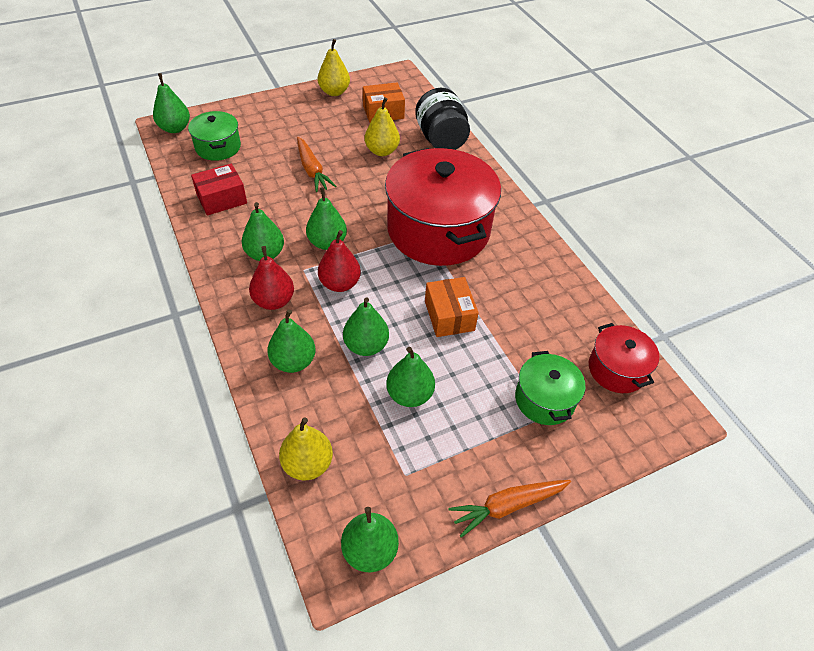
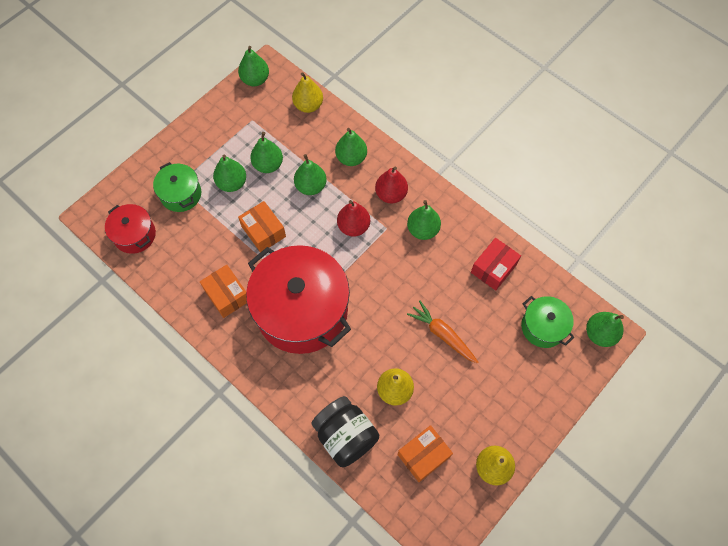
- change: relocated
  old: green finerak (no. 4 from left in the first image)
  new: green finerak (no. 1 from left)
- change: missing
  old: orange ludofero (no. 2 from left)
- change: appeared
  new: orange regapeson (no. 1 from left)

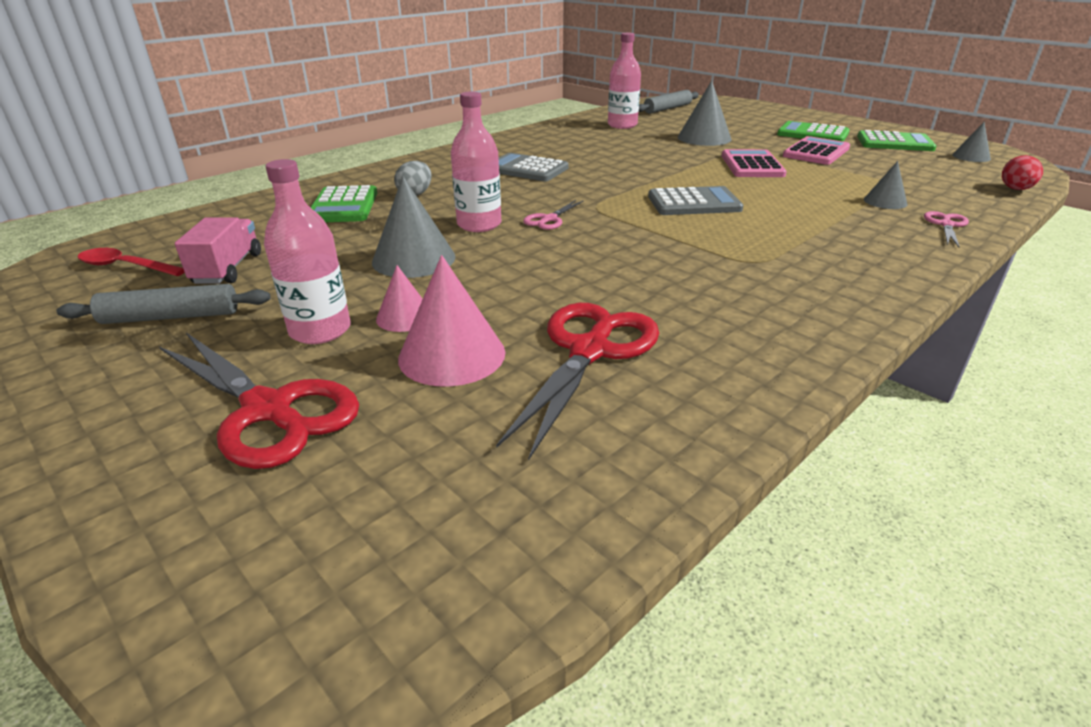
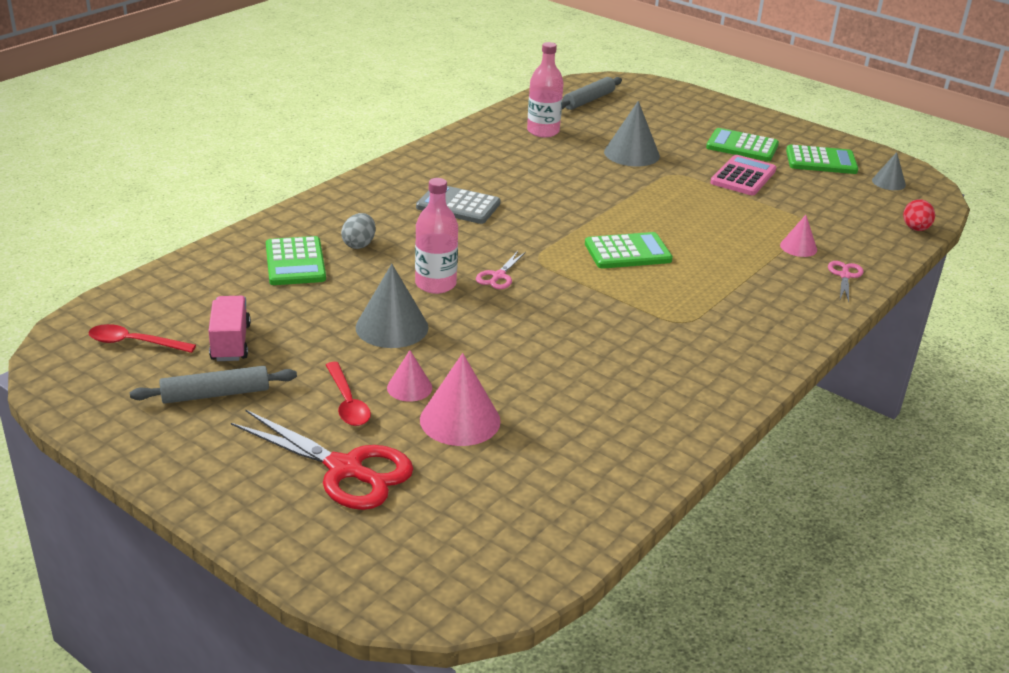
- change: exchanged
  old: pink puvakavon (no. 1 from left)
  new: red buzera (no. 2 from left)
- change: missing
  old: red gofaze (no. 2 from left)
- change: colour
  old: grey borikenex (no. 2 from left)
  new: green borikenex (no. 2 from left)
- change: missing
  old: pink borikenex (no. 1 from left)
- change: colour
  old: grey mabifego (no. 3 from left)
  new: pink mabifego (no. 3 from left)

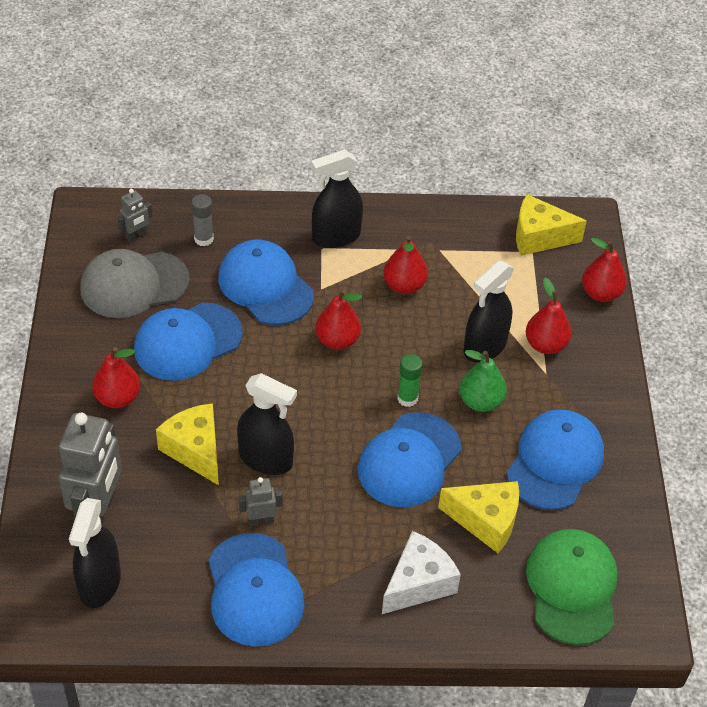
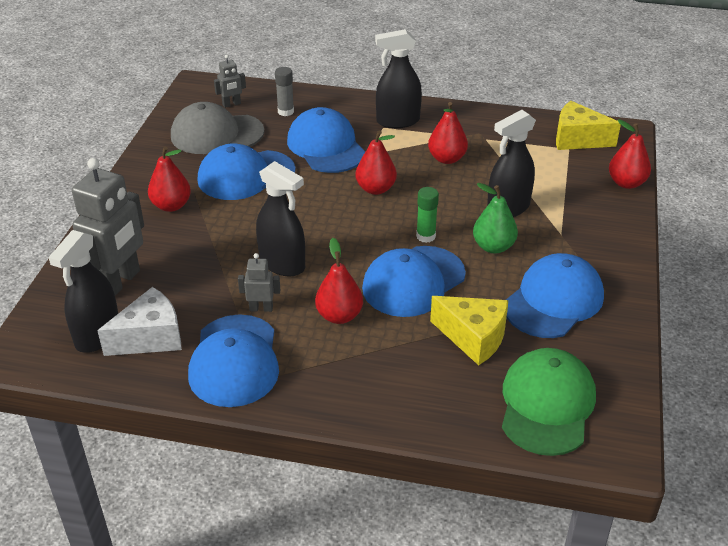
- change: missing
  old: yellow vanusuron (no. 1 from left)
- change: relocated
  old: white vanusuron
- change: relocated
  old: red finerak (no. 4 from left in the first image)
  new: red finerak (no. 2 from left)

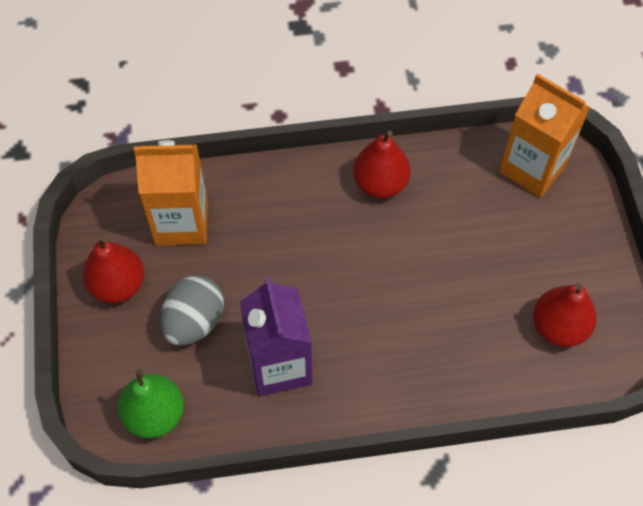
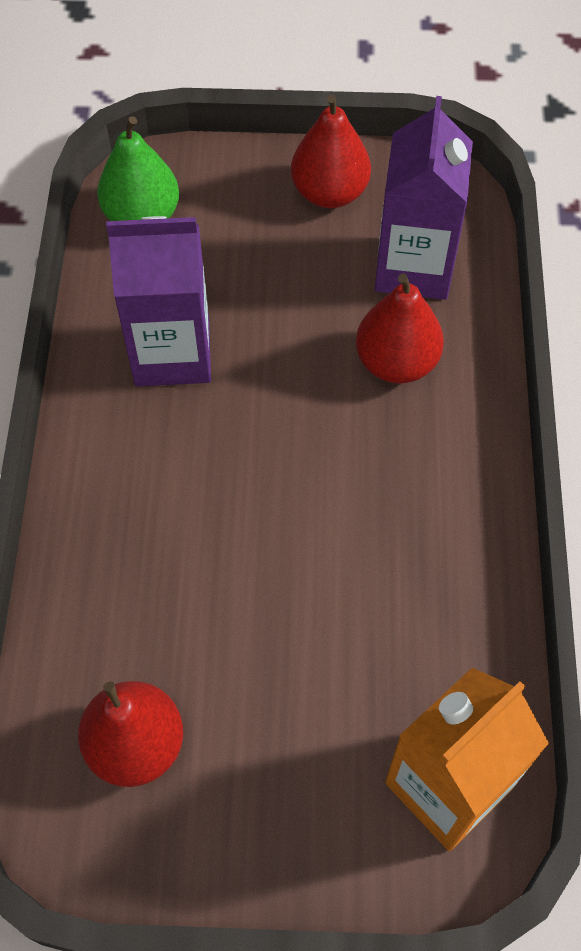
- change: colour
  old: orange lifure (no. 1 from left)
  new: purple lifure (no. 2 from left)
- change: missing
  old: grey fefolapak
- change: relocated
  old: red finerak (no. 2 from left in the first image)
  new: red finerak (no. 3 from left)

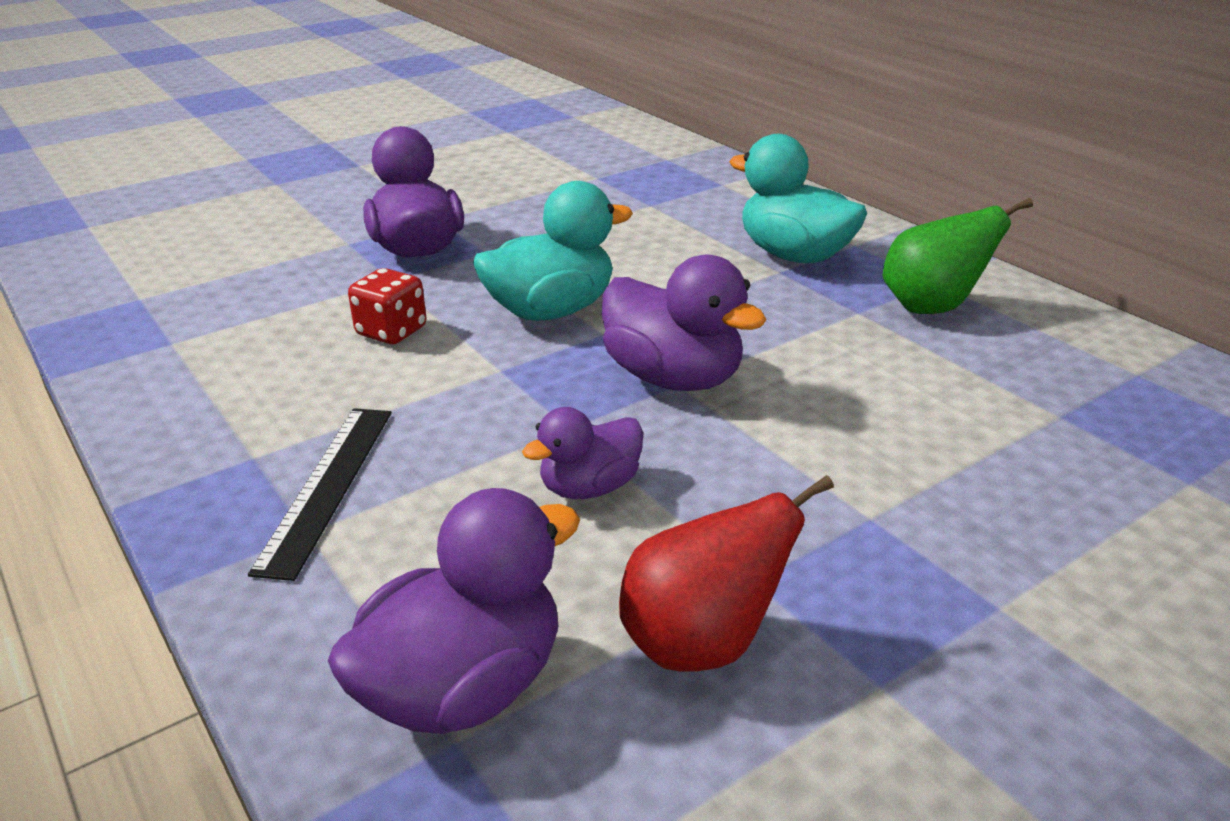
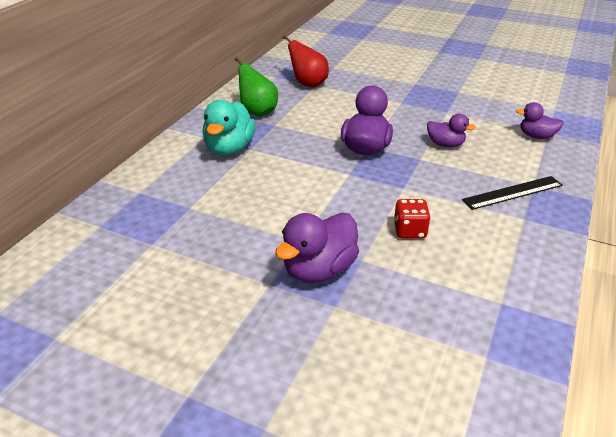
- change: size
  old: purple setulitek (no. 2 from left in the first image)
  factor: 0.61
- change: missing
  old: turquoise setulitek (no. 1 from left)
- change: relocated
  old: red finerak

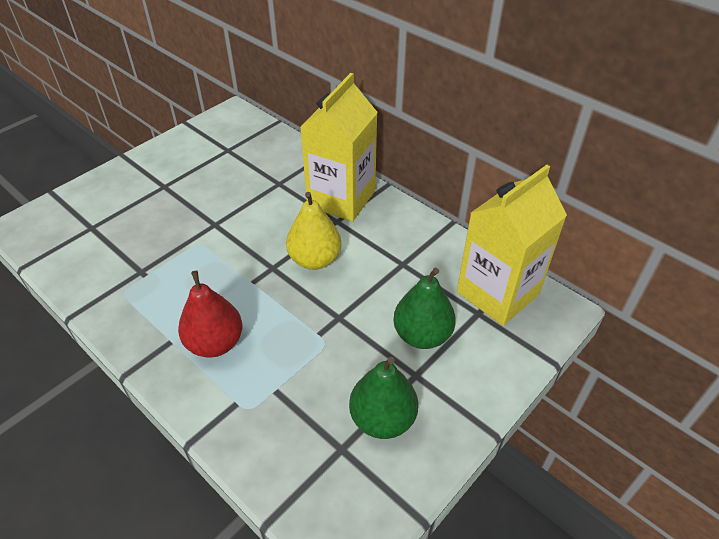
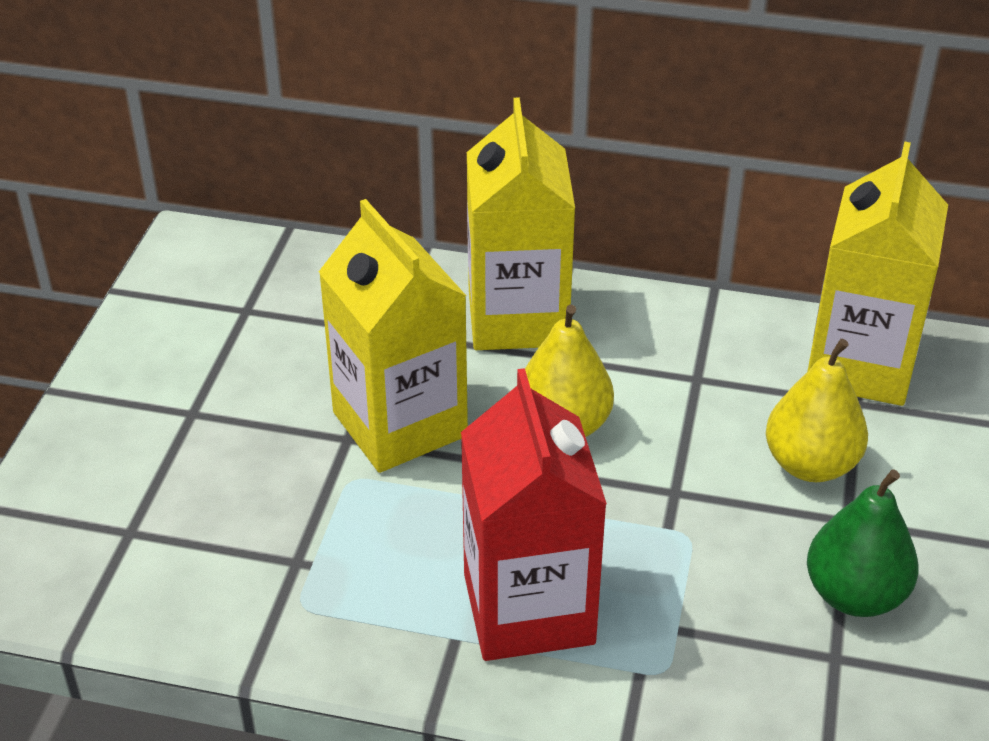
- change: exchanged
  old: red finerak
  new: red lifure
- change: colour
  old: green finerak (no. 2 from left)
  new: yellow finerak (no. 2 from left)
- change: appeared
  new: yellow lifure (no. 1 from left)

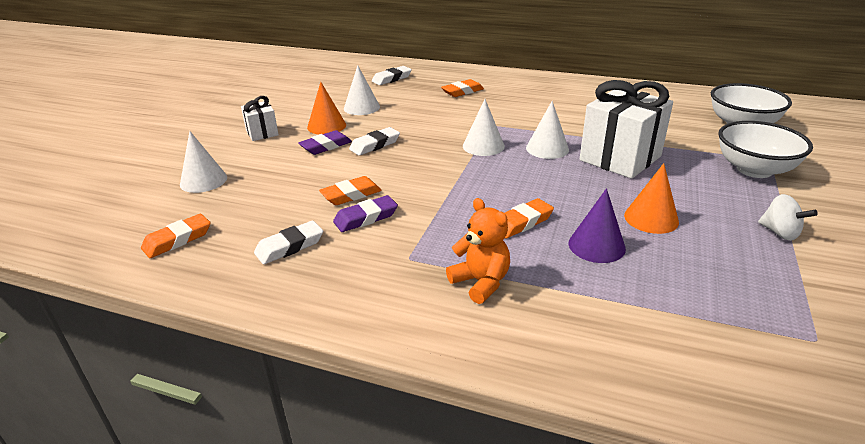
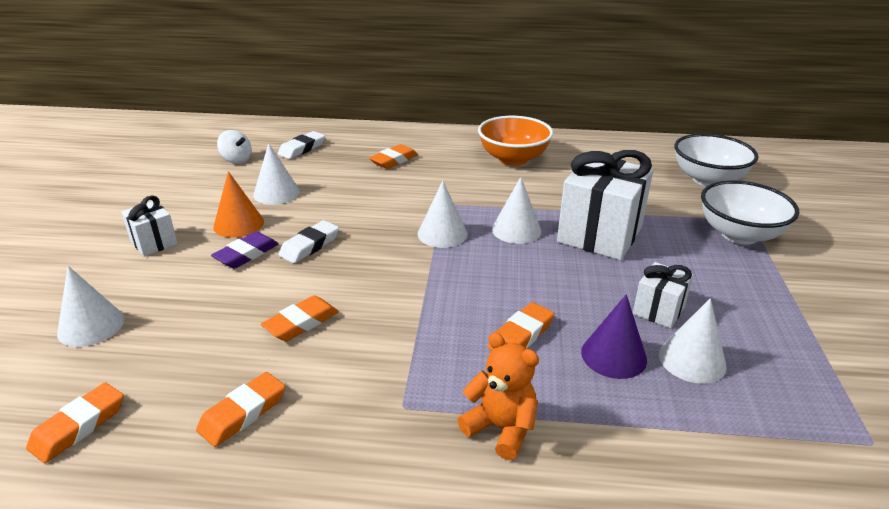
- change: colour
  old: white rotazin (no. 1 from left)
  new: orange rotazin (no. 2 from left)
- change: missing
  old: purple rotazin (no. 2 from left)
- change: exchanged
  old: orange mabifego (no. 2 from left)
  new: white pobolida (no. 3 from left)
- change: relocated
  old: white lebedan
- change: appeared
  new: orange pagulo
- change: appeared
  new: white mabifego (no. 5 from left)

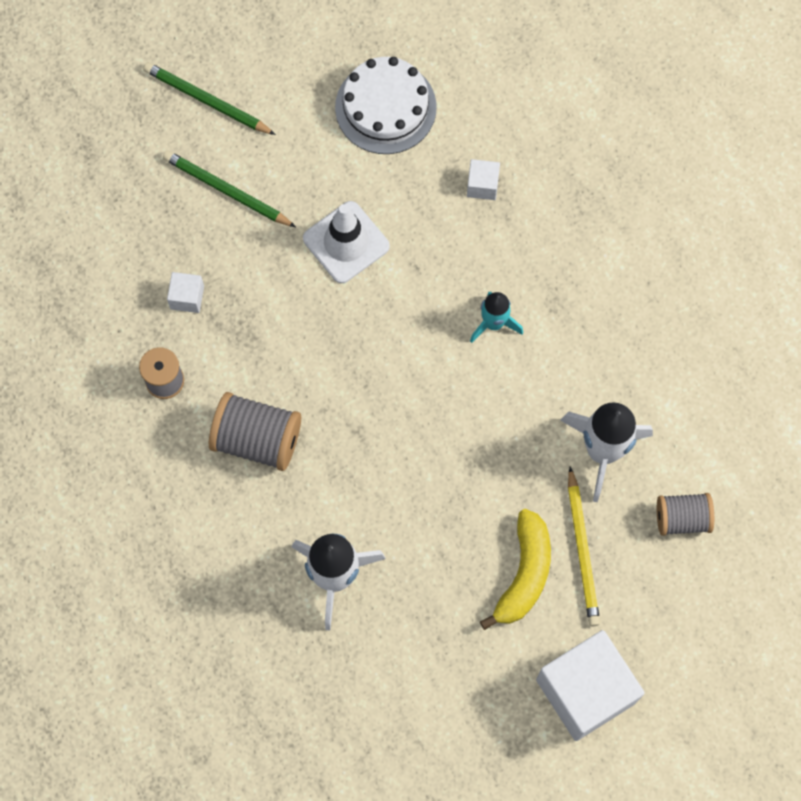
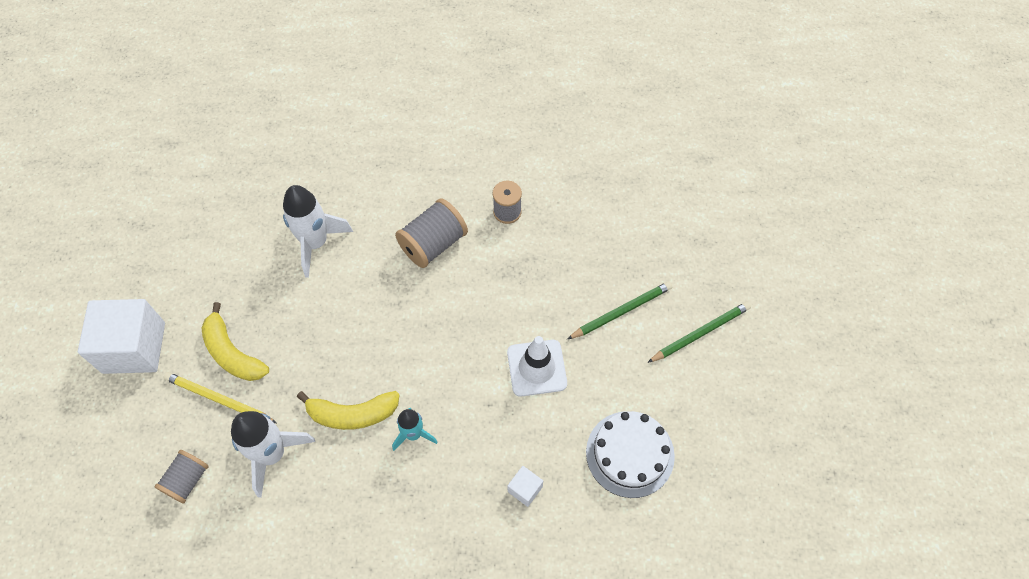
- change: missing
  old: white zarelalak (no. 1 from left)
- change: appeared
  new: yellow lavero (no. 2 from left)

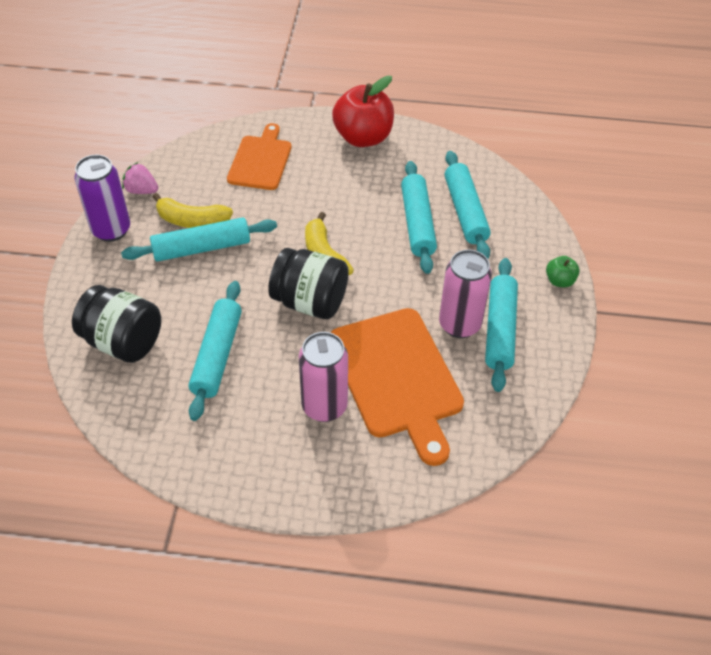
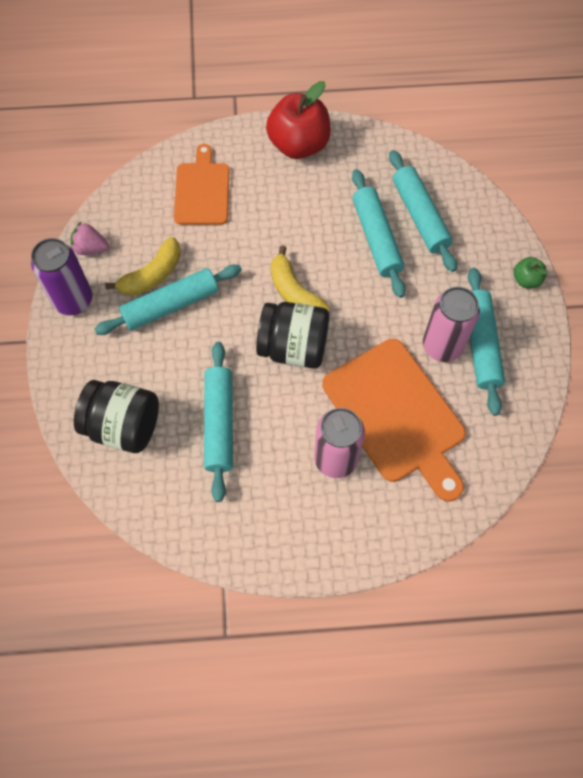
- change: spun
  old: yellow lavero (no. 1 from left)
  degrees: -45

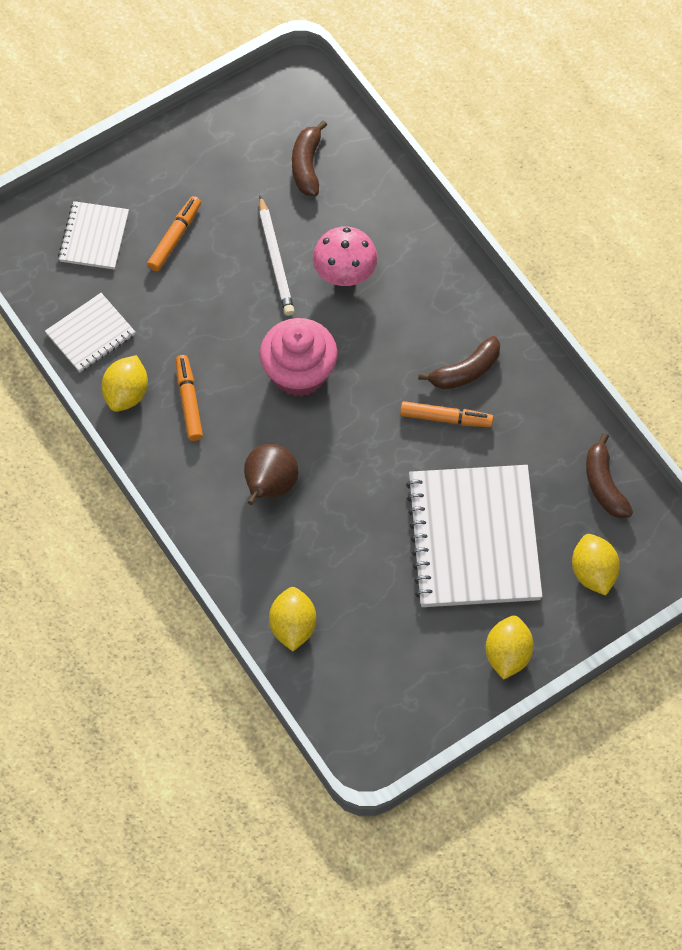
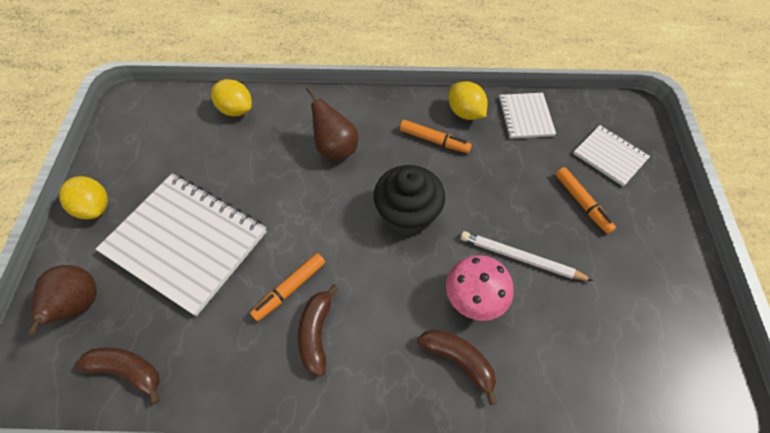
- change: colour
  old: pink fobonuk
  new: black fobonuk
- change: relocated
  old: brown lavero (no. 1 from left in the first image)
  new: brown lavero (no. 3 from left)
- change: exchanged
  old: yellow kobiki (no. 4 from left)
  new: brown finerak (no. 1 from left)

